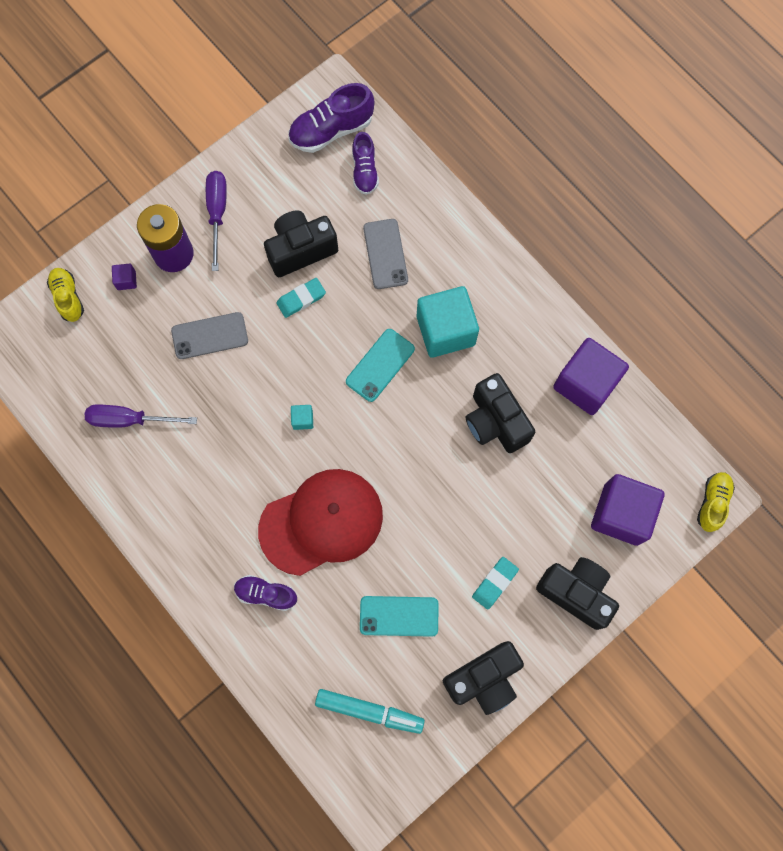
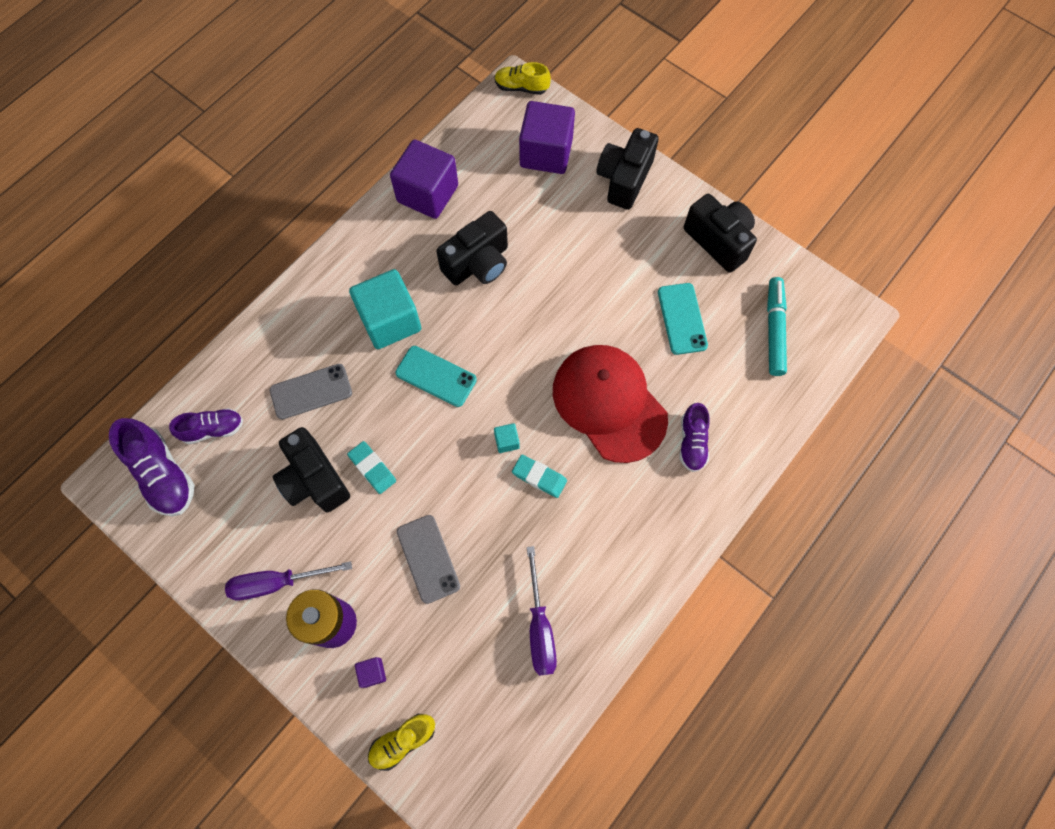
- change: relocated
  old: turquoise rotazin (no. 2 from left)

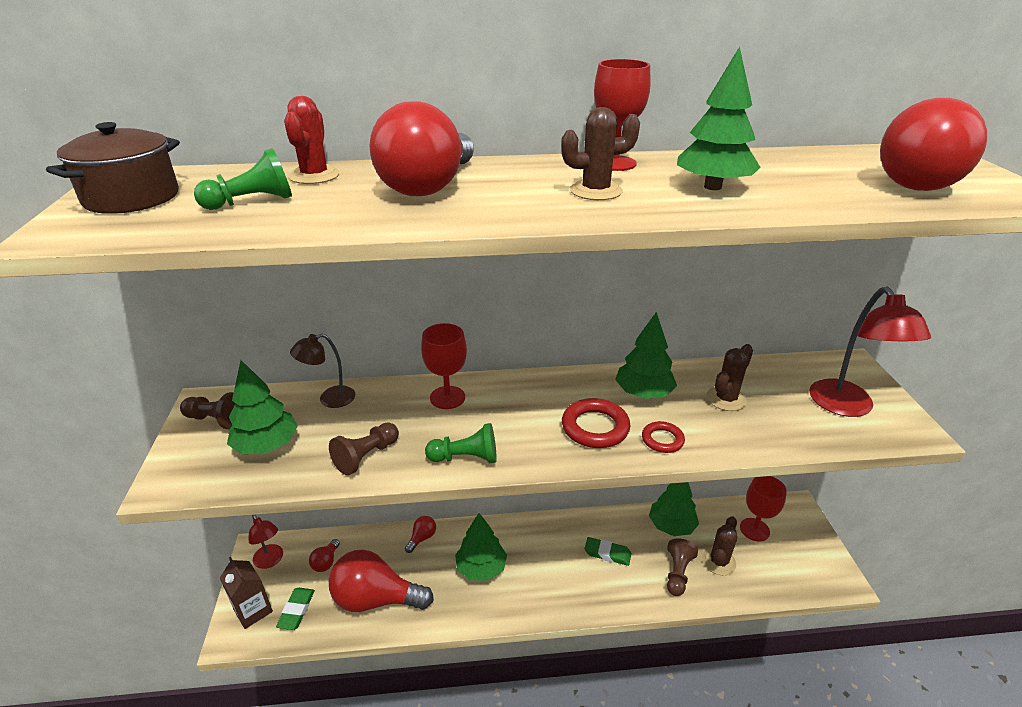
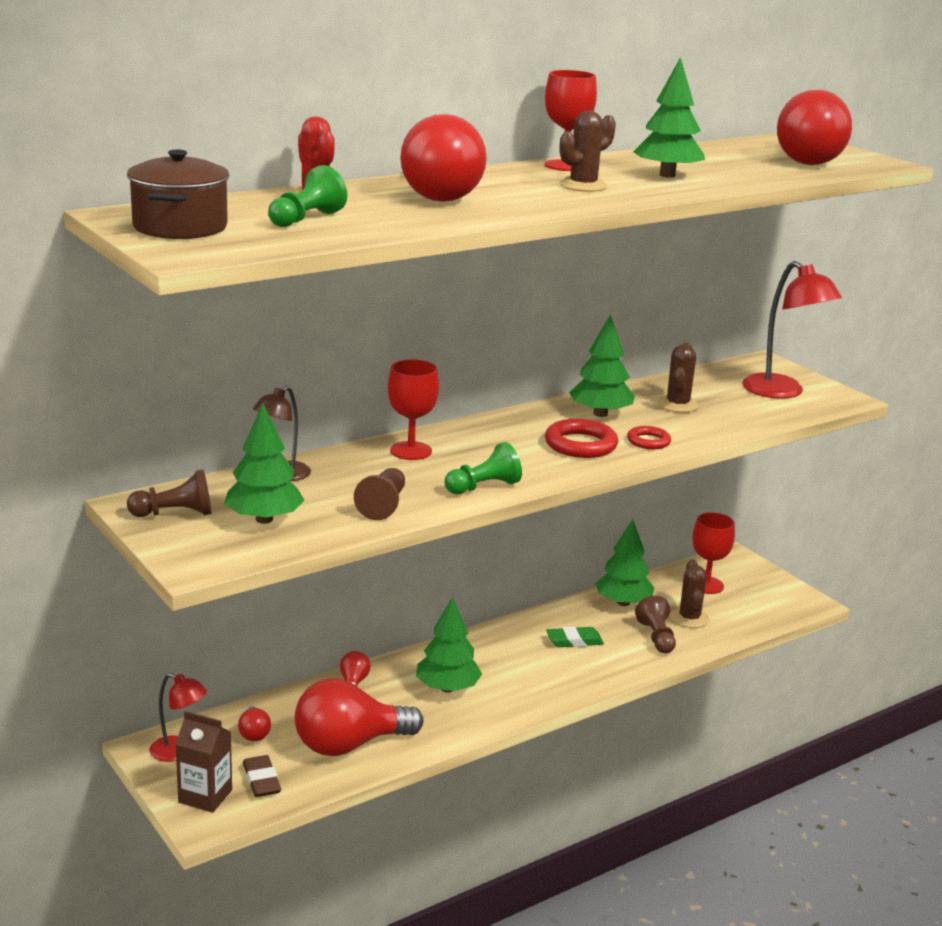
- change: colour
  old: green rotazin (no. 1 from left)
  new: brown rotazin

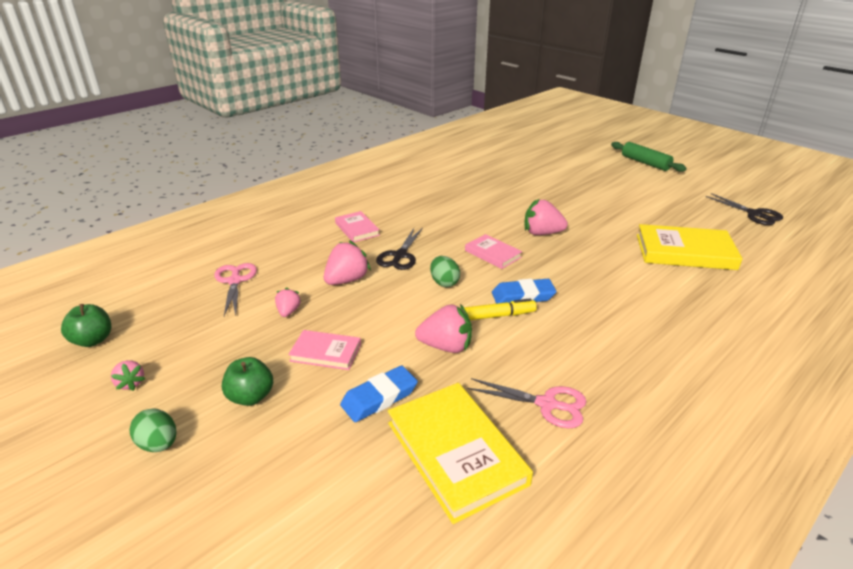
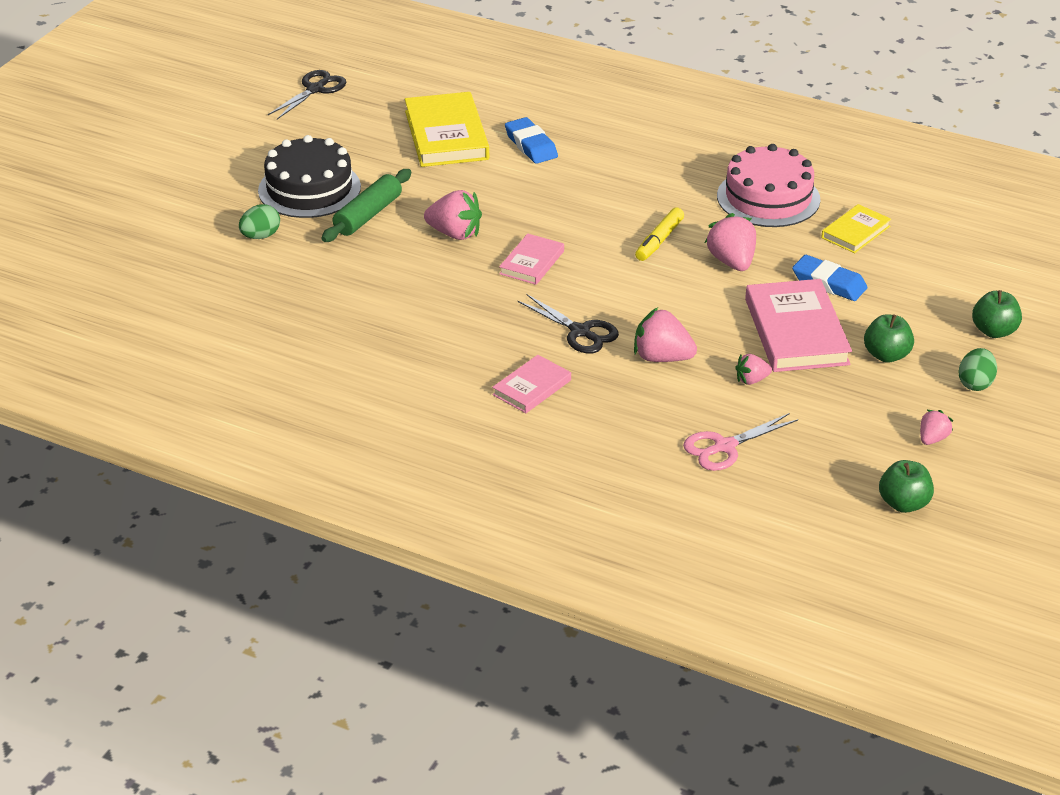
- change: size
  old: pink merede (no. 1 from left in the first image)
  factor: 1.8
- change: spun
  old: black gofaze (no. 1 from left in the first image)
  degrees: 45
- change: size
  old: yellow merede (no. 1 from left in the first image)
  factor: 0.55
- change: relocated
  old: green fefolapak (no. 2 from left in the first image)
  new: green fefolapak (no. 1 from left)
- change: spun
  old: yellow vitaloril
  degrees: -120
- change: exchanged
  old: pink gofaze (no. 2 from left)
  new: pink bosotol
- change: relocated
  old: blue rotazin (no. 2 from left in the first image)
  new: blue rotazin (no. 1 from left)
- change: spun
  old: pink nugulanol (no. 5 from left in the first image)
  degrees: -60
- change: relocated
  old: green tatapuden
- change: appeared
  new: black bosotol
- change: appeared
  new: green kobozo (no. 3 from left)

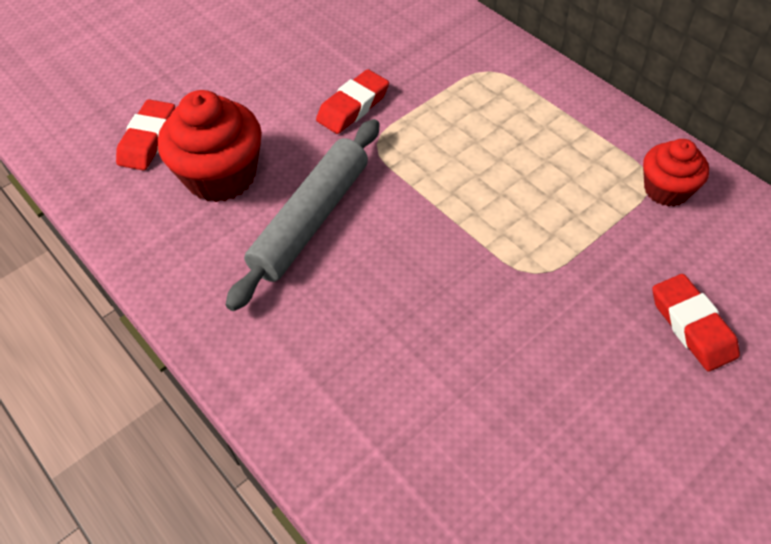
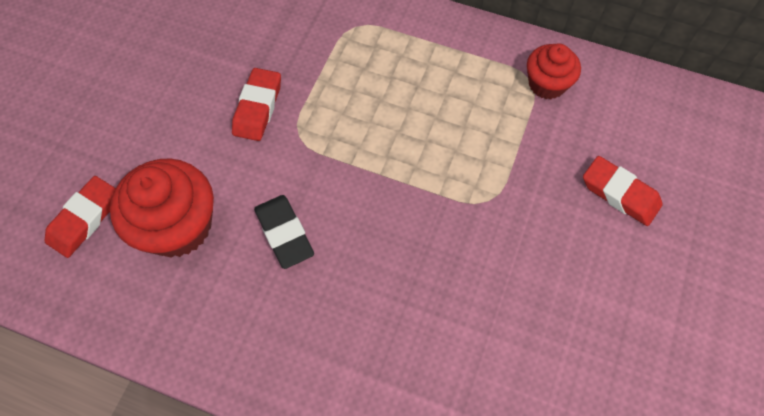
- change: spun
  old: red rotazin (no. 1 from left)
  degrees: 45
- change: exchanged
  old: grey tatapuden
  new: black rotazin

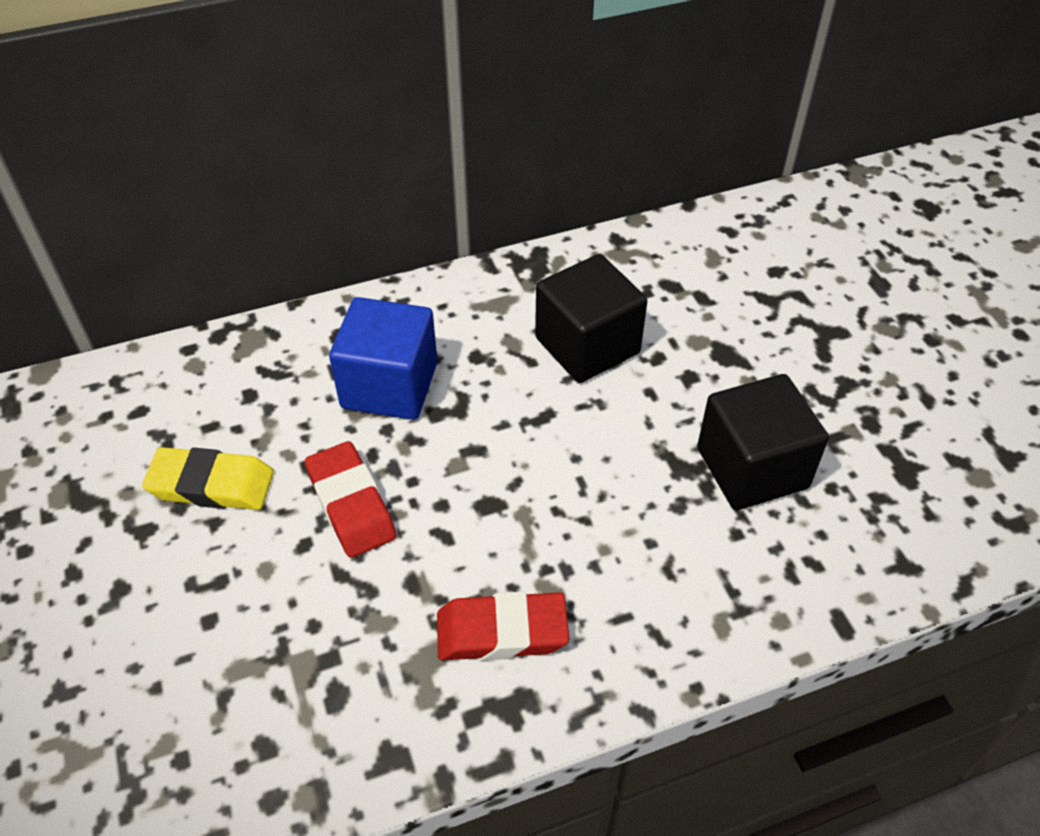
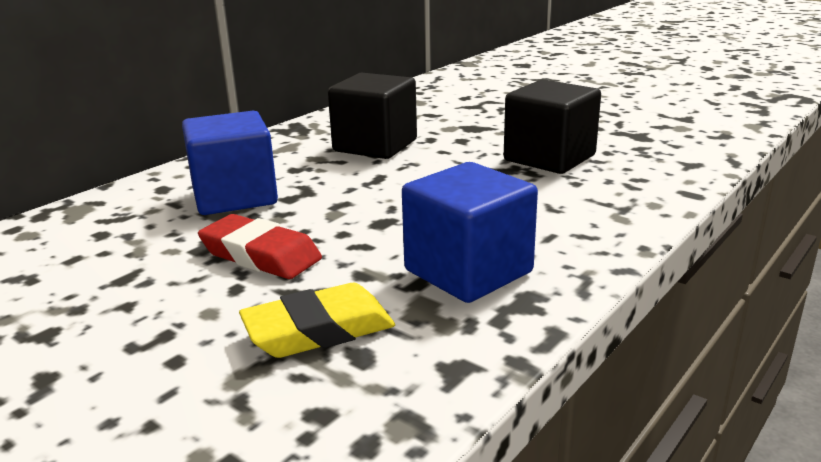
- change: relocated
  old: yellow rotazin
- change: exchanged
  old: red rotazin (no. 2 from left)
  new: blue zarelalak (no. 2 from left)

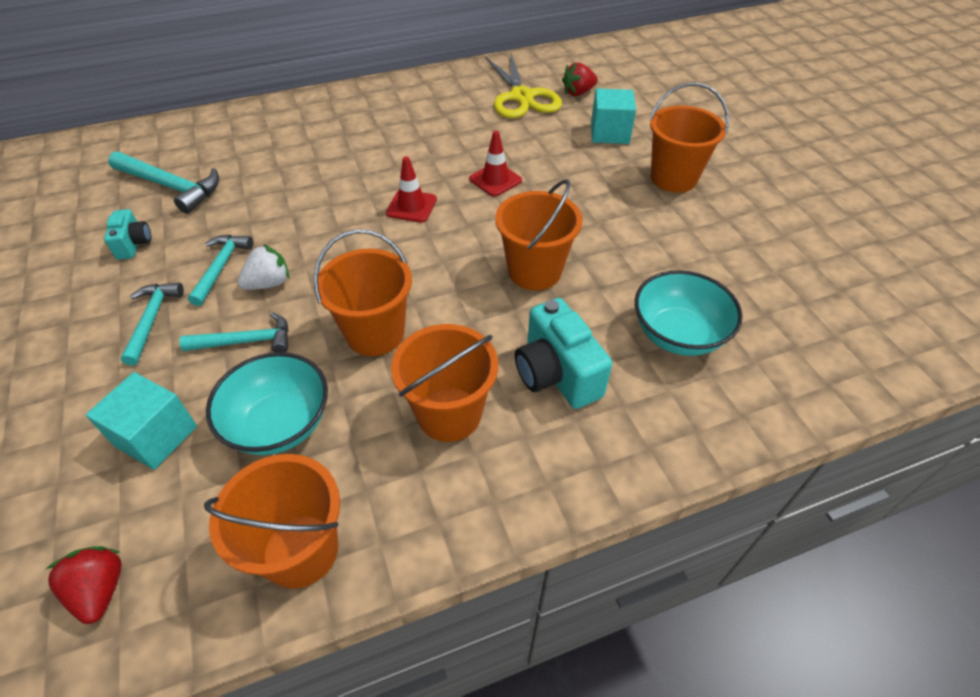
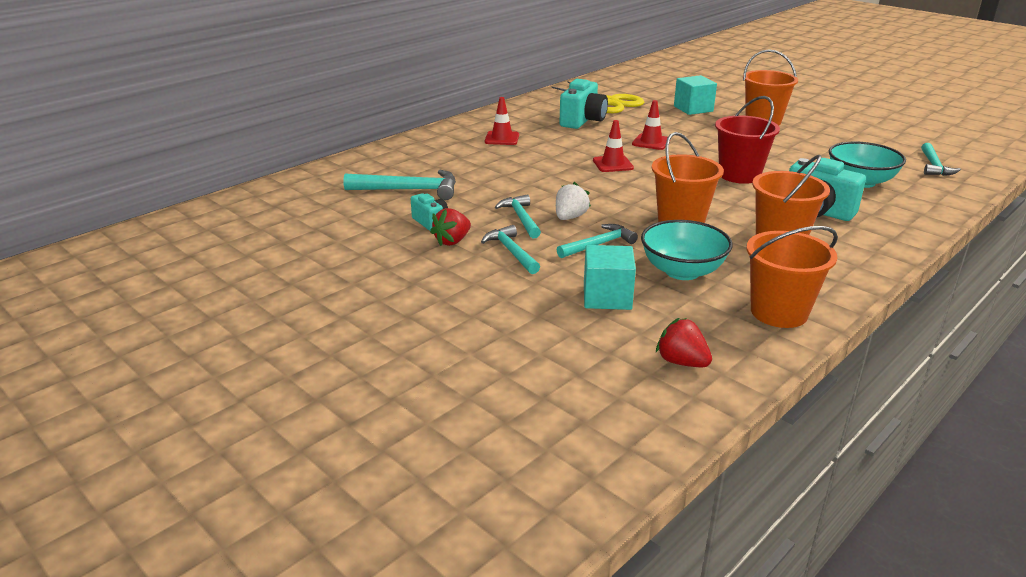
- change: colour
  old: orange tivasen (no. 4 from left)
  new: red tivasen
- change: relocated
  old: red nugulanol (no. 2 from left in the first image)
  new: red nugulanol (no. 1 from left)
- change: appeared
  new: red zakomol (no. 1 from left)
- change: appeared
  new: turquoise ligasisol (no. 2 from left)
- change: appeared
  new: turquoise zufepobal (no. 5 from left)

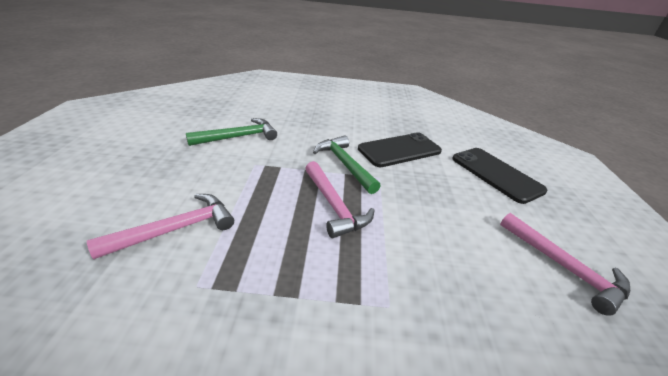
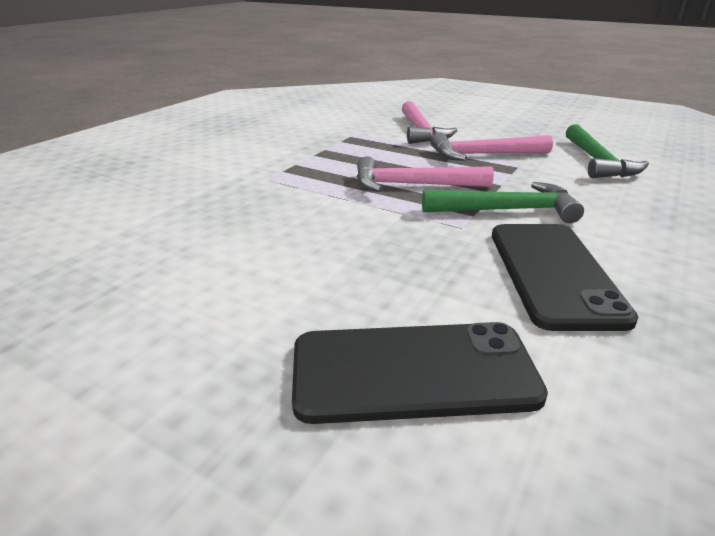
- change: relocated
  old: pink zufepobal (no. 3 from left)

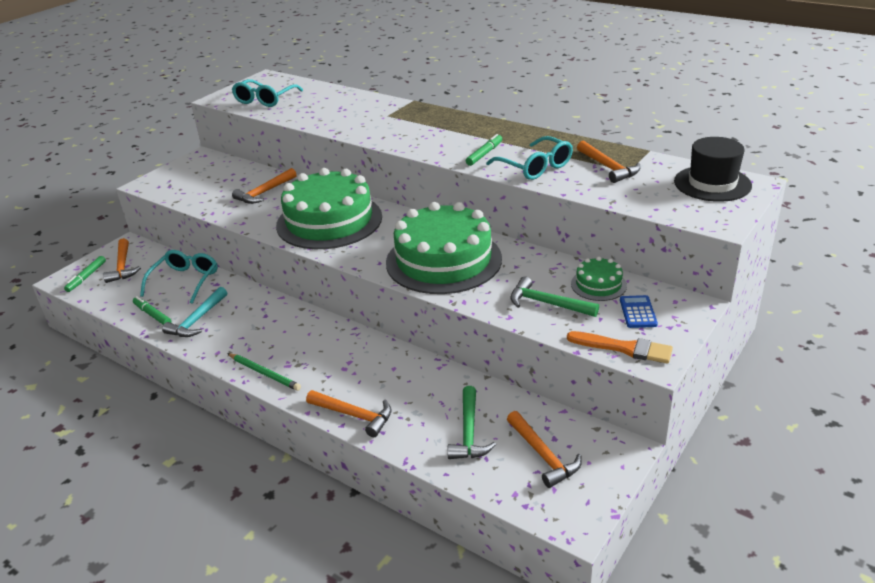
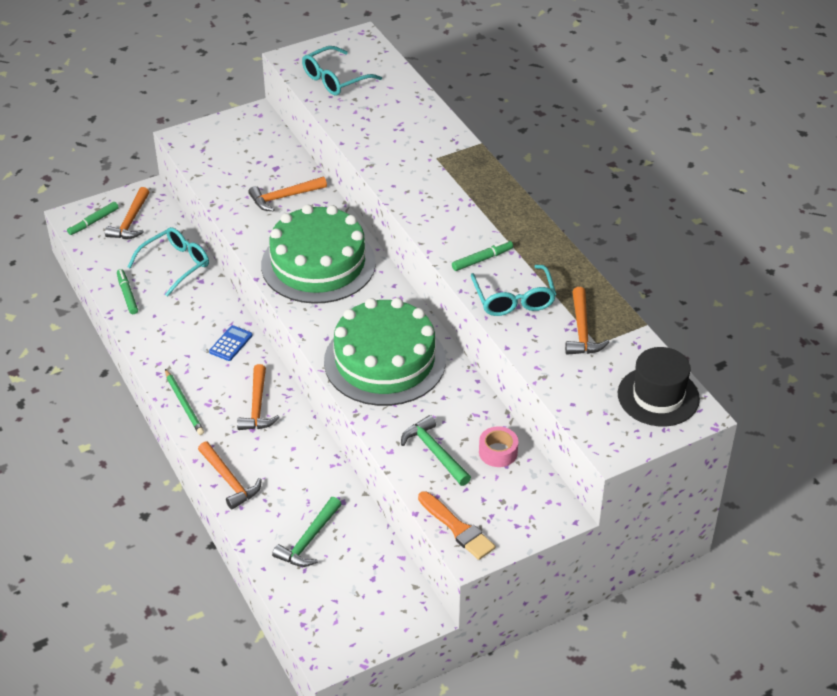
- change: missing
  old: turquoise zufepobal
- change: relocated
  old: orange zufepobal (no. 4 from left in the first image)
  new: orange zufepobal (no. 3 from left)
- change: exchanged
  old: green bosotol (no. 3 from left)
  new: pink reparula
- change: relocated
  old: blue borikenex

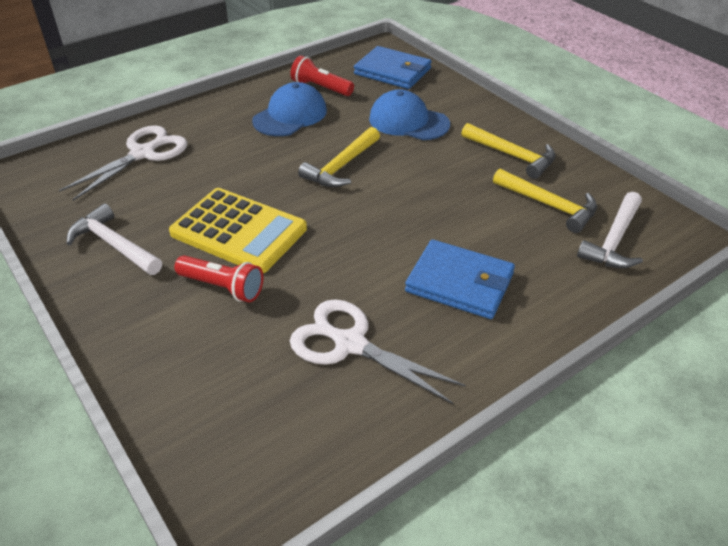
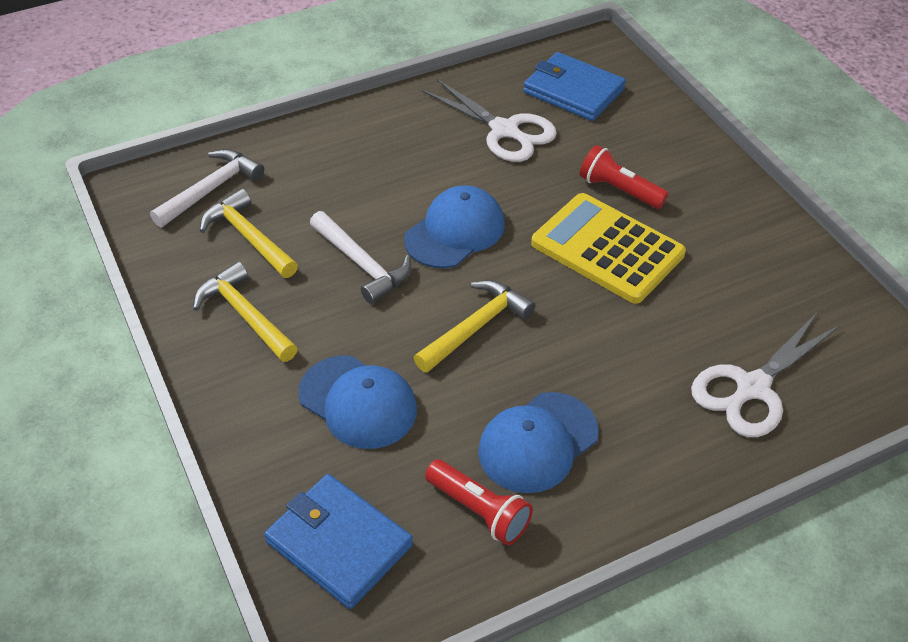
- change: relocated
  old: white zufepobal (no. 1 from left in the first image)
  new: white zufepobal (no. 2 from left)
- change: relocated
  old: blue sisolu (no. 2 from left)
- change: appeared
  new: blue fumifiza (no. 2 from left)

